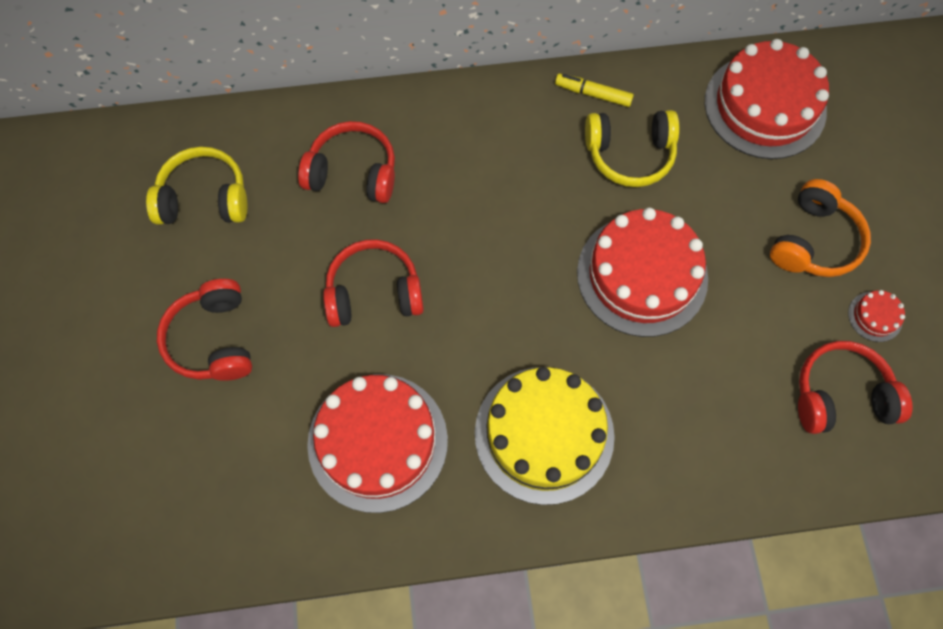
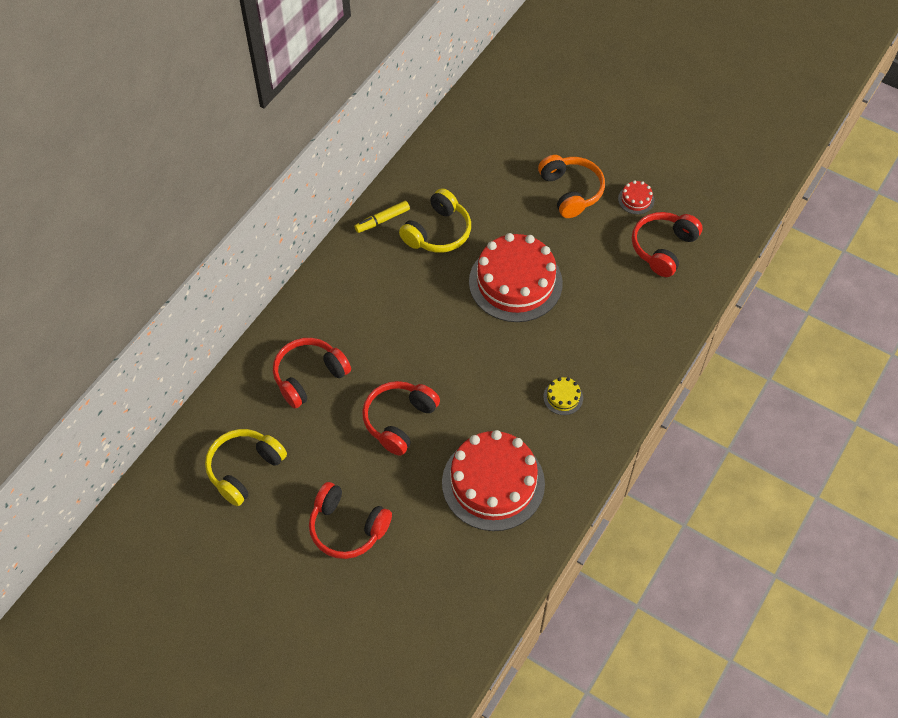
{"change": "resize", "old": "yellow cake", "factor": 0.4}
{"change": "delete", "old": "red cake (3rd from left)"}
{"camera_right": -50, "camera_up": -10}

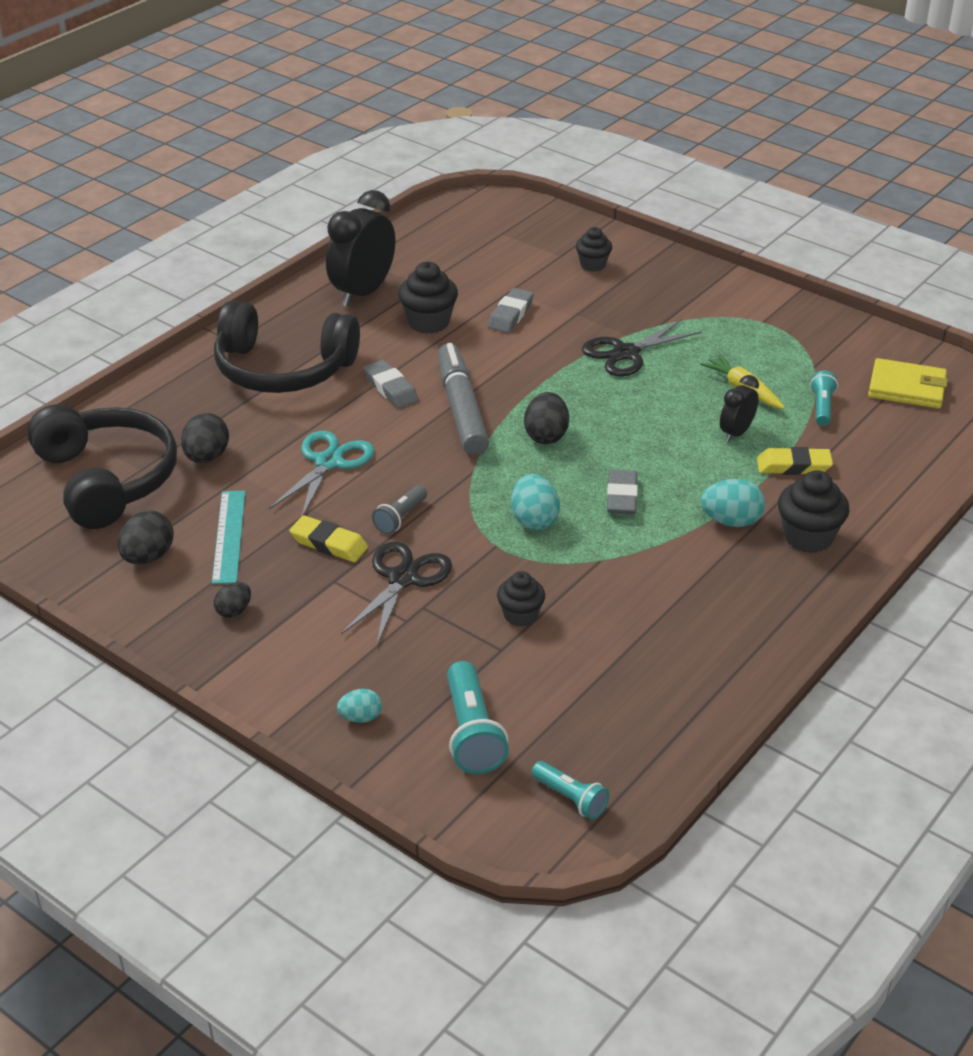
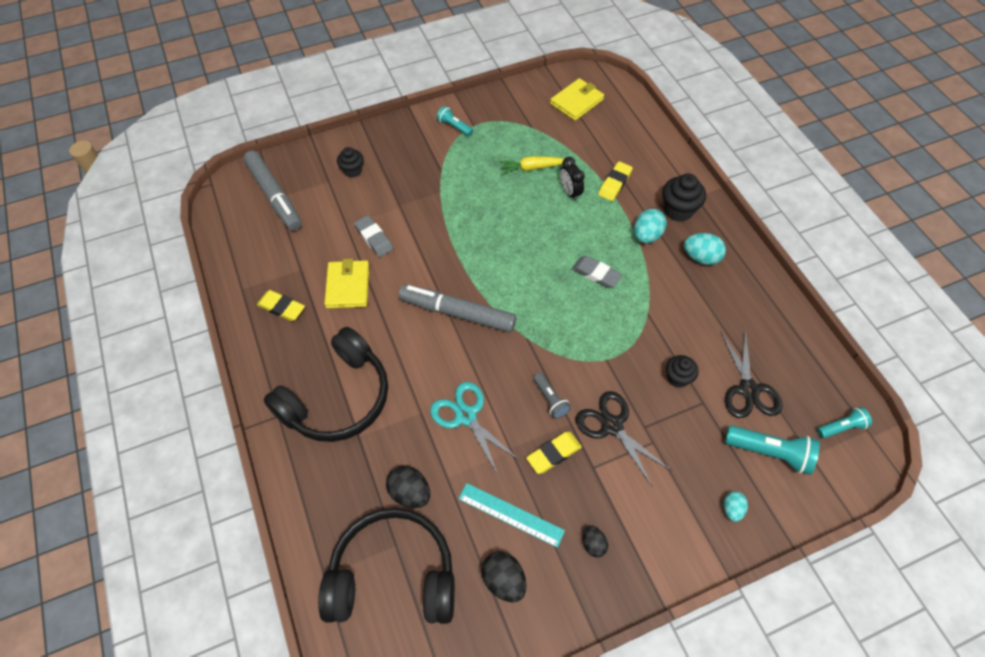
{"change": "insert", "new": "grey marker (1st from left)"}
{"change": "replace", "old": "black clock (1st from left)", "new": "yellow eraser (1st from left)"}
{"change": "replace", "old": "black cupcake (1st from left)", "new": "yellow wallet (1st from left)"}
{"change": "move", "old": "turquoise flashlight (3rd from left in the first image)", "new": "turquoise flashlight (1st from left)"}
{"change": "move", "old": "turquoise egg (2nd from left)"}
{"change": "move", "old": "black scissors (2nd from left)"}
{"change": "delete", "old": "grey eraser (1st from left)"}
{"change": "delete", "old": "black egg (4th from left)"}
{"camera_right": -60, "camera_up": 20}

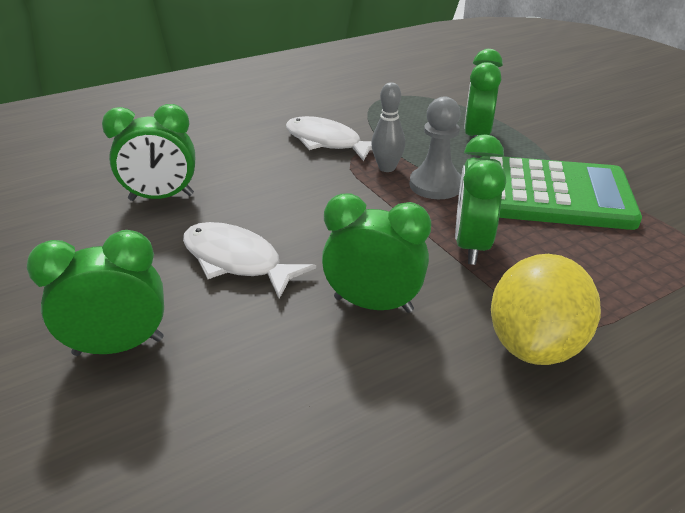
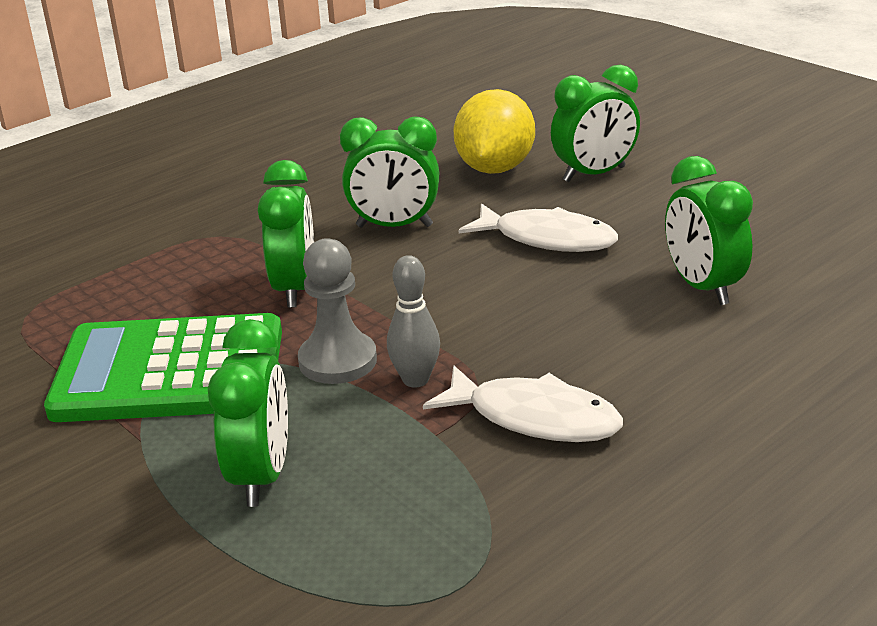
{"change": "move", "old": "yellow lemon"}
{"change": "rotate", "old": "green clock (2nd from left in the first image)", "degrees": -90}
{"camera_right": 170, "camera_up": -5}

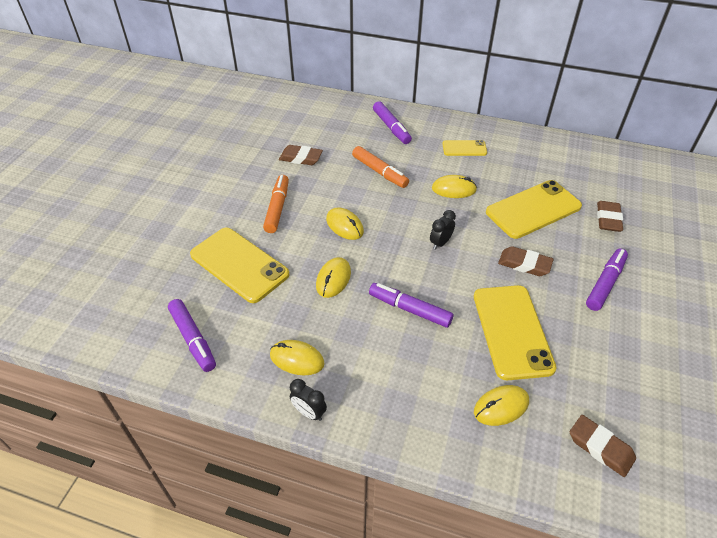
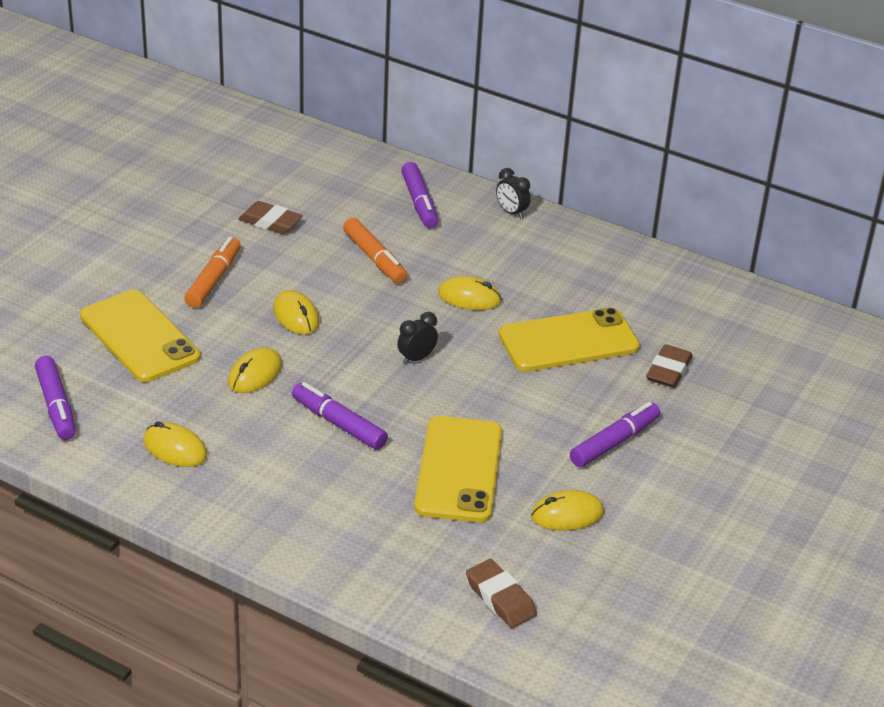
{"change": "move", "old": "black clock (1st from left in the first image)", "new": "black clock (2nd from left)"}
{"change": "move", "old": "yellow mouse (5th from left)"}
{"change": "delete", "old": "yellow phone (2nd from left)"}
{"change": "delete", "old": "brown eraser (2nd from left)"}
{"camera_right": 10, "camera_up": -10}

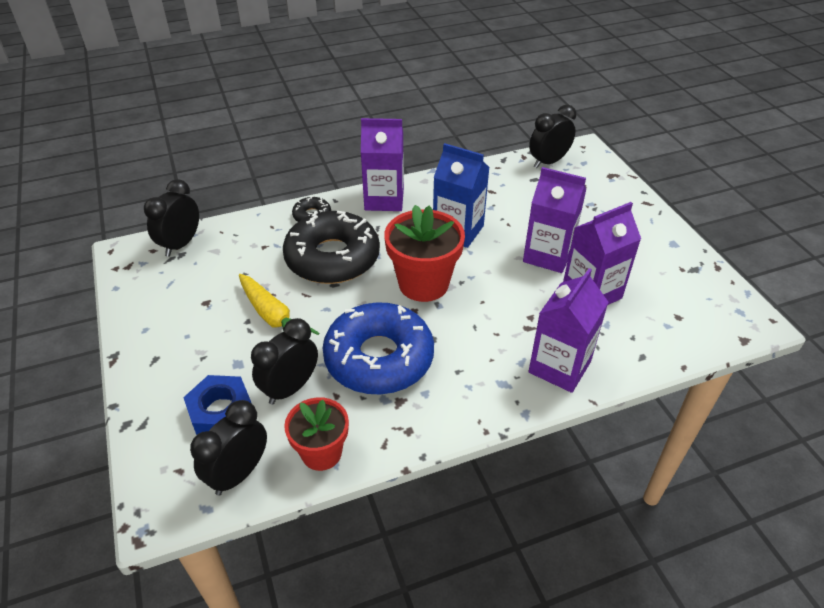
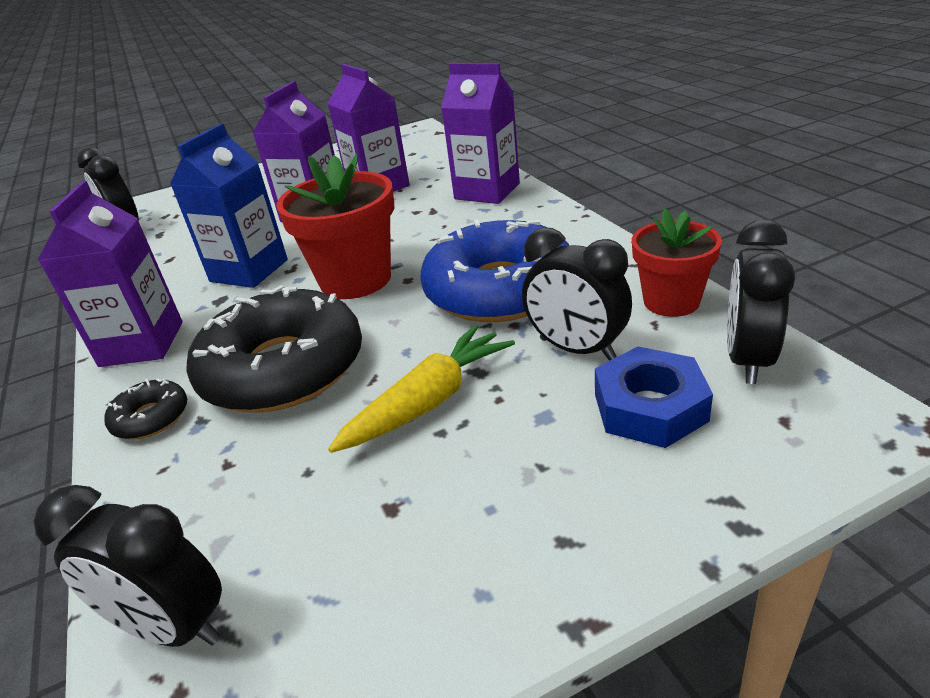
{"change": "rotate", "old": "black clock (2nd from left in the first image)", "degrees": 75}
{"camera_right": -90, "camera_up": -10}

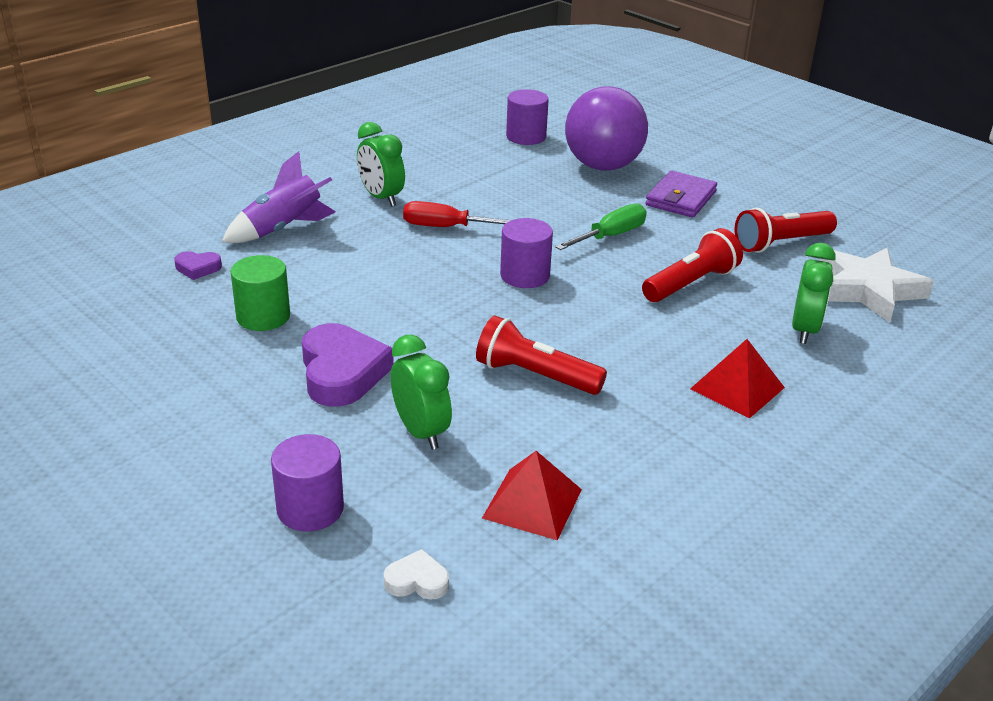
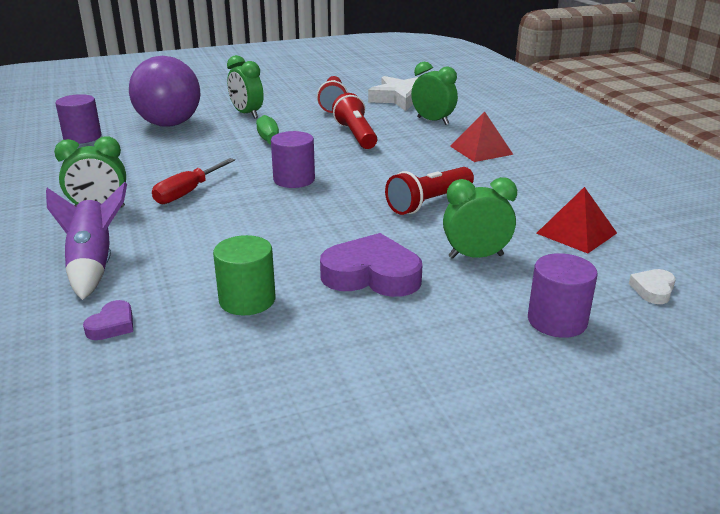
{"change": "replace", "old": "purple wallet", "new": "green clock (2nd from left)"}
{"camera_right": -65, "camera_up": -5}

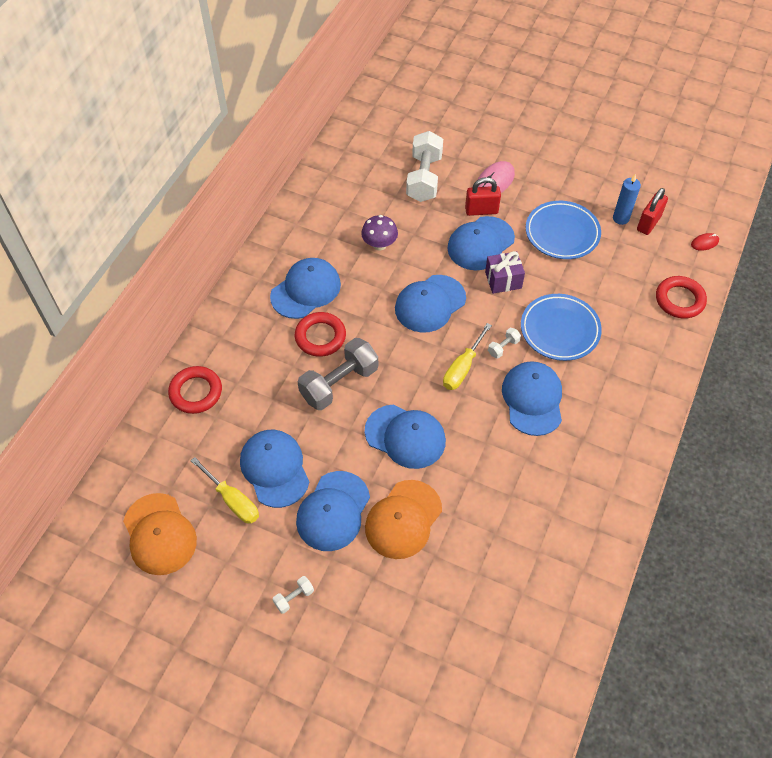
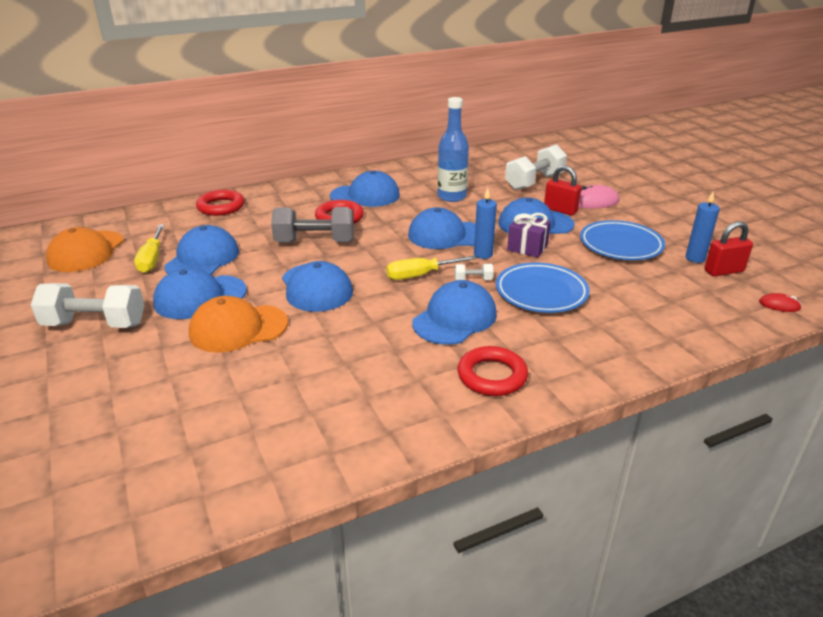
{"change": "resize", "old": "white dumbbell (1st from left)", "factor": 2.27}
{"change": "replace", "old": "purple mushroom", "new": "blue bottle"}
{"change": "move", "old": "red ring (3rd from left)"}
{"change": "insert", "new": "blue candle (1st from left)"}
{"camera_right": 40, "camera_up": -25}

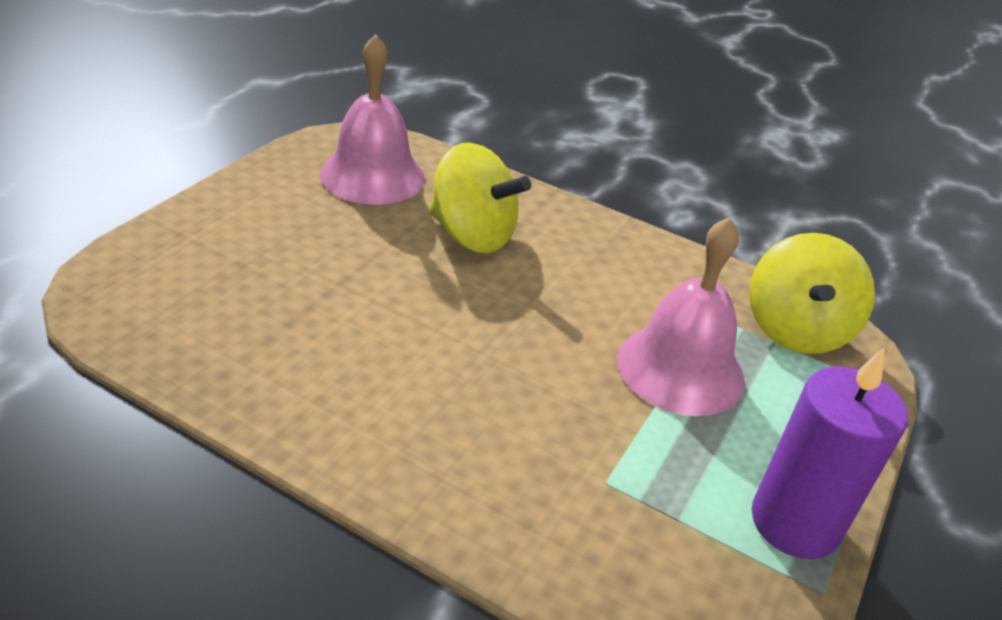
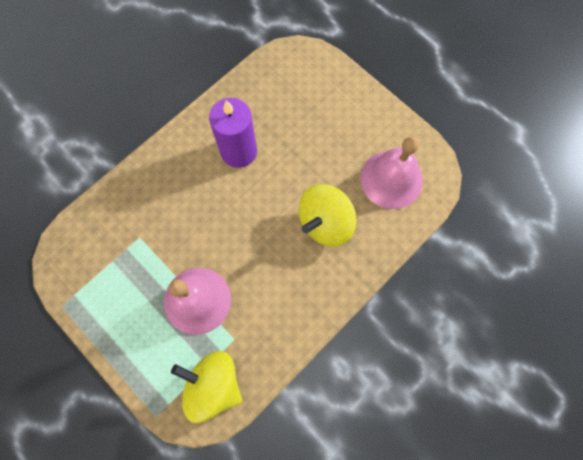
{"change": "move", "old": "purple candle"}
{"camera_right": 110, "camera_up": 35}

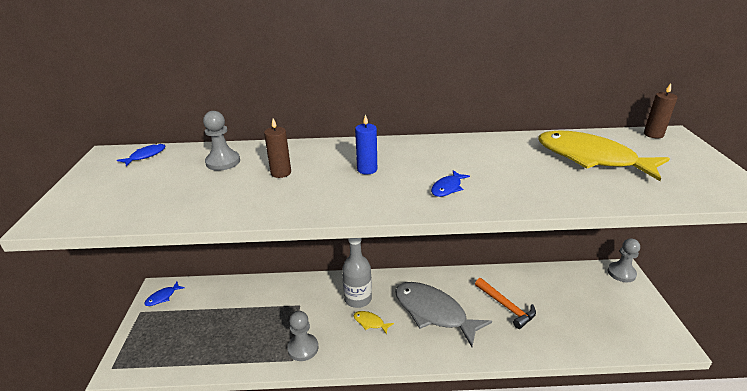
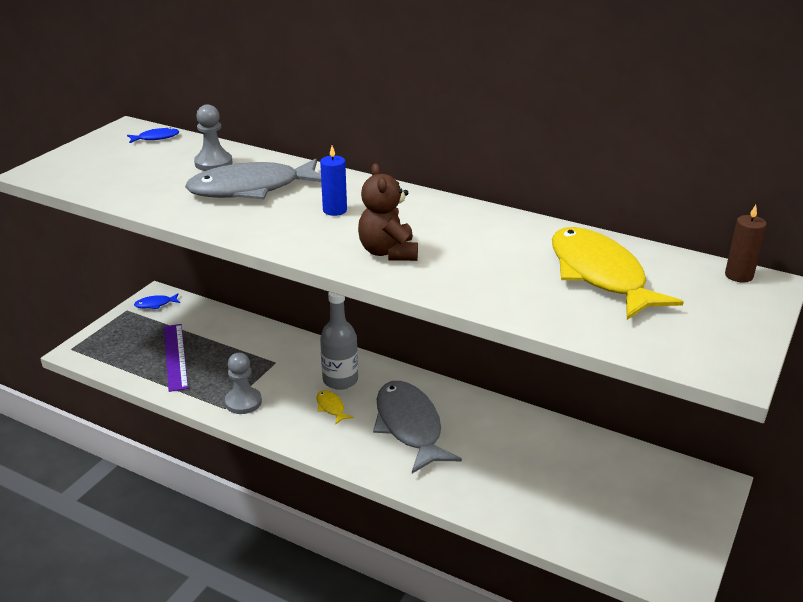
{"change": "insert", "new": "purple ruler"}
{"change": "replace", "old": "brown candle (1st from left)", "new": "grey fish (1st from left)"}
{"change": "replace", "old": "blue fish (3rd from left)", "new": "brown teddy bear"}
{"change": "delete", "old": "orange hammer"}
{"change": "delete", "old": "grey pawn (3rd from left)"}
{"camera_right": 30, "camera_up": 0}

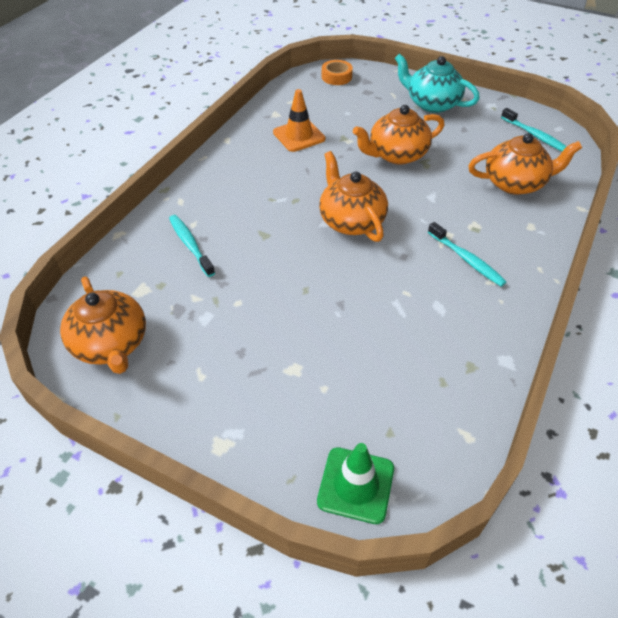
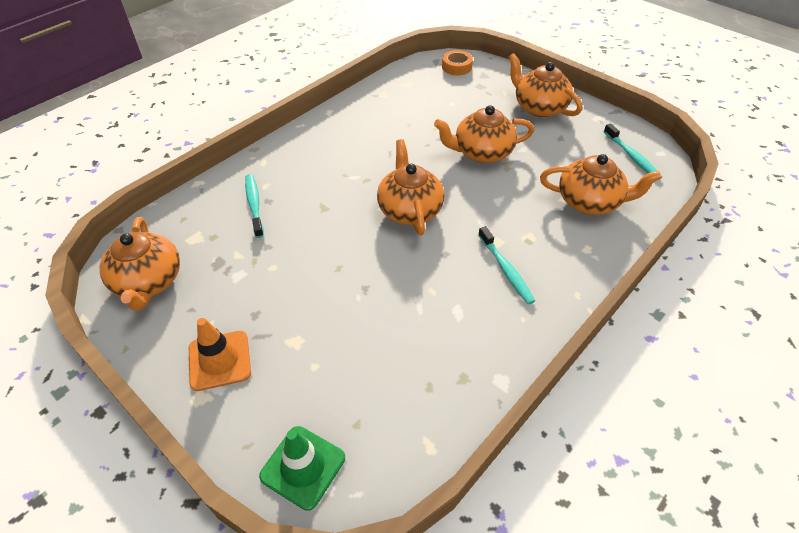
{"change": "move", "old": "orange traffic cone"}
{"change": "recolor", "old": "turquoise teapot", "new": "orange teapot (4th from left)"}
{"camera_right": 15, "camera_up": 0}

